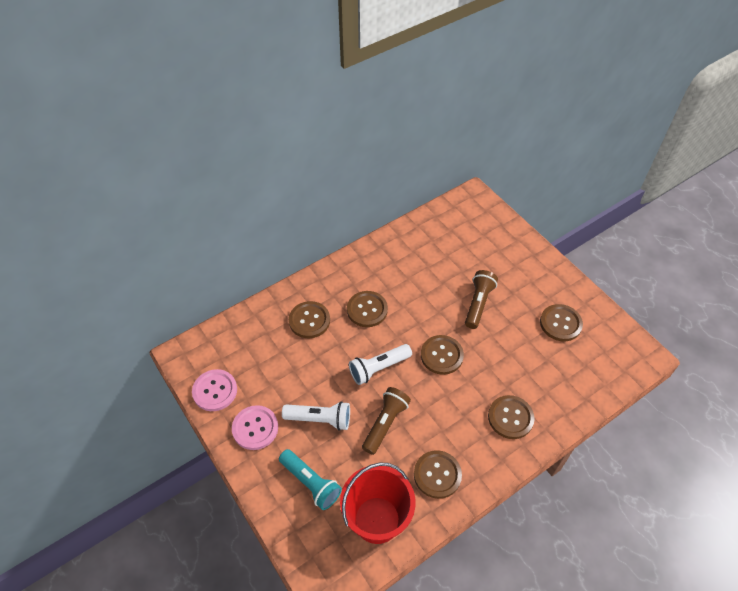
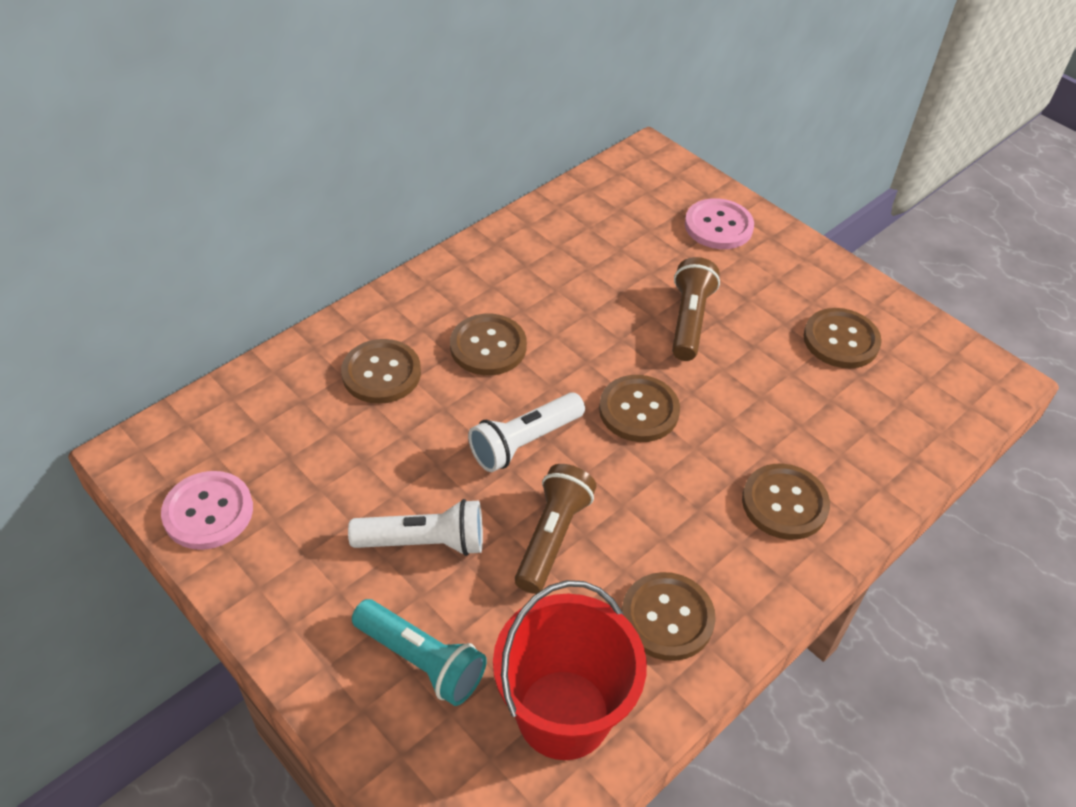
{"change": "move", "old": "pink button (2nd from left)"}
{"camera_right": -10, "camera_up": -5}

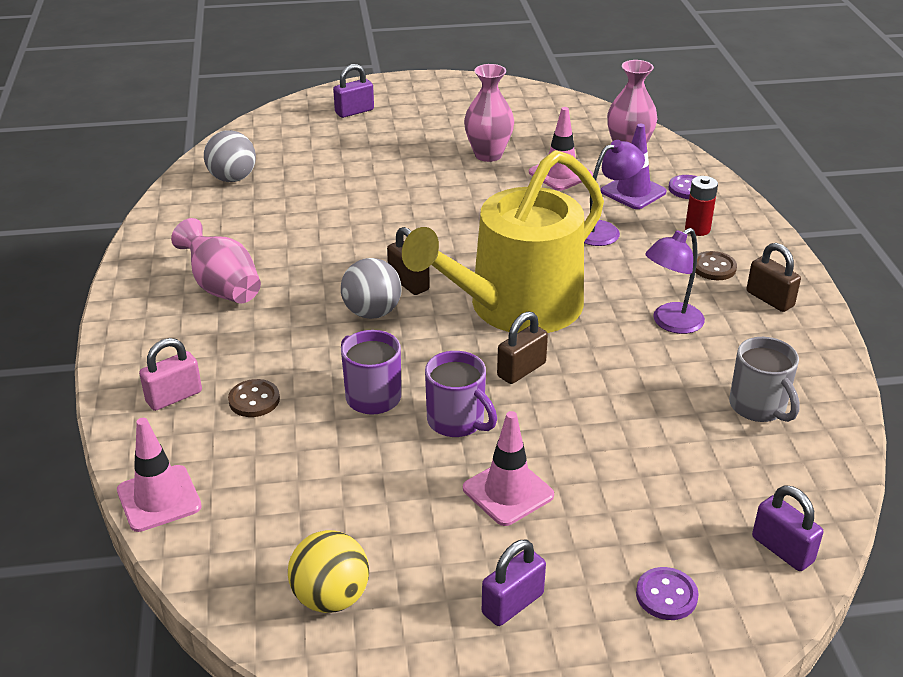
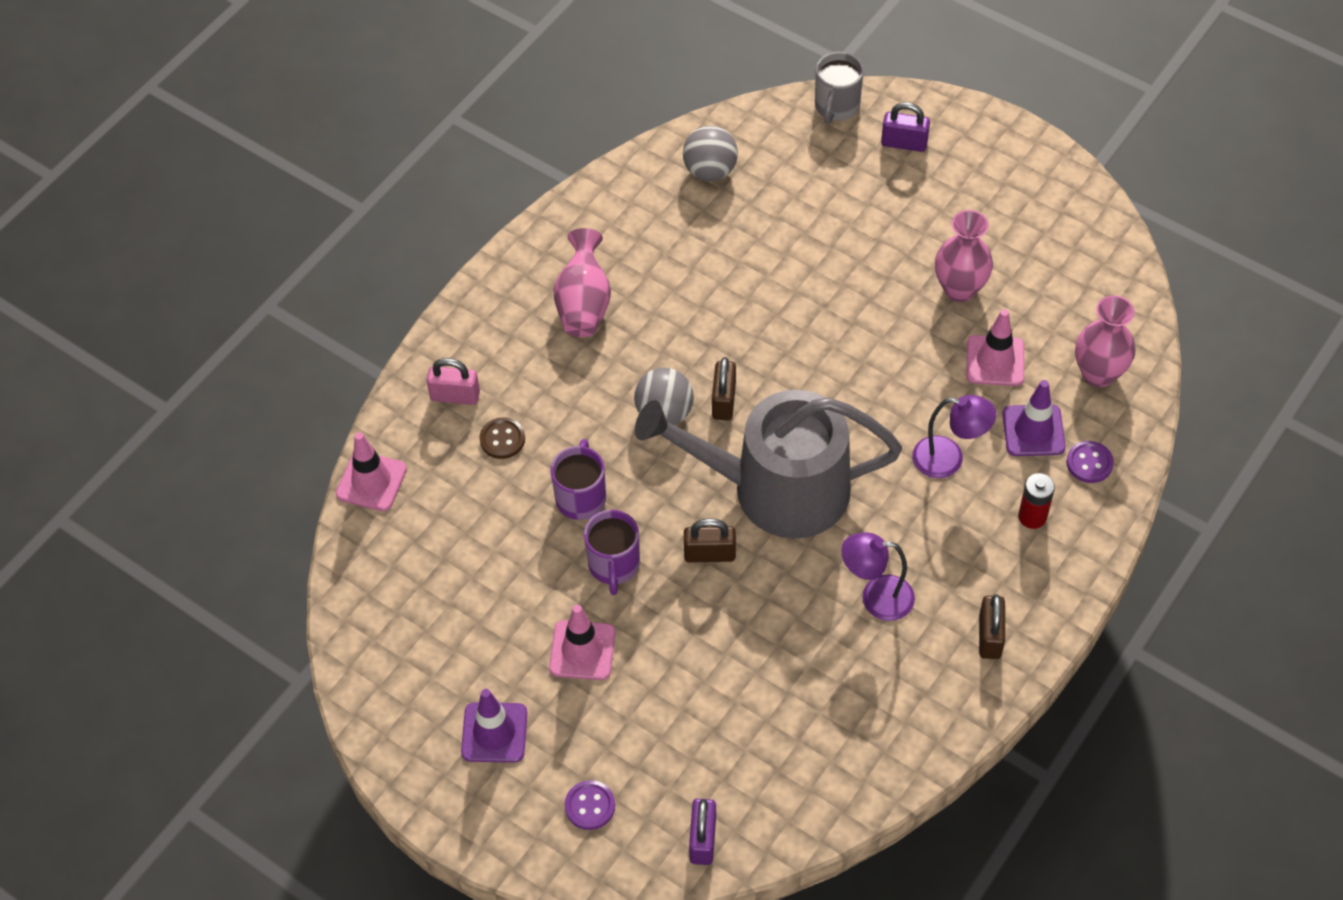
{"change": "replace", "old": "purple padlock (2nd from left)", "new": "purple traffic cone (1st from left)"}
{"change": "recolor", "old": "yellow watering can", "new": "grey watering can"}
{"change": "move", "old": "grey mug"}
{"change": "delete", "old": "yellow ball"}
{"change": "delete", "old": "brown button (2nd from left)"}
{"camera_right": 45, "camera_up": 20}

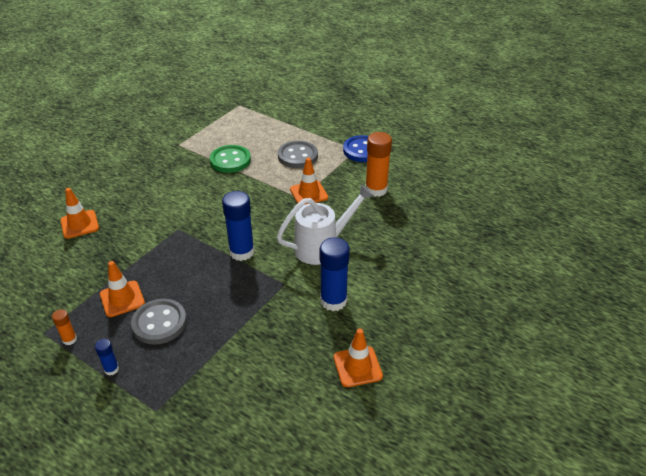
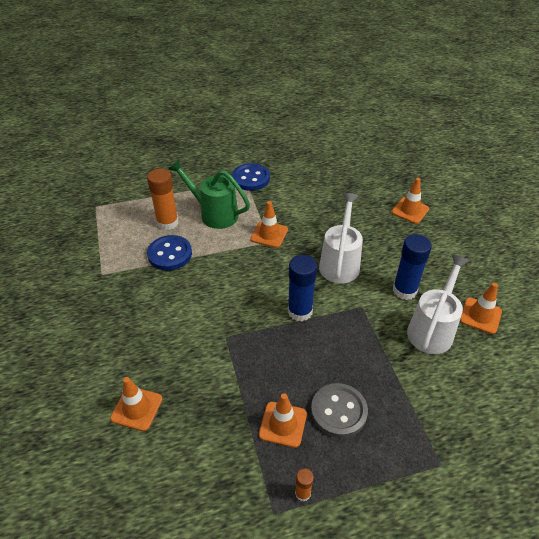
{"change": "move", "old": "orange glue stick (2nd from left in the first image)", "new": "orange glue stick (1st from left)"}
{"change": "recolor", "old": "green button", "new": "blue button (1st from left)"}
{"change": "replace", "old": "grey button (2nd from left)", "new": "green watering can"}
{"change": "insert", "new": "orange traffic cone (4th from left)"}
{"change": "insert", "new": "white watering can (2nd from left)"}
{"change": "delete", "old": "blue glue stick (1st from left)"}
{"camera_right": -50, "camera_up": 5}

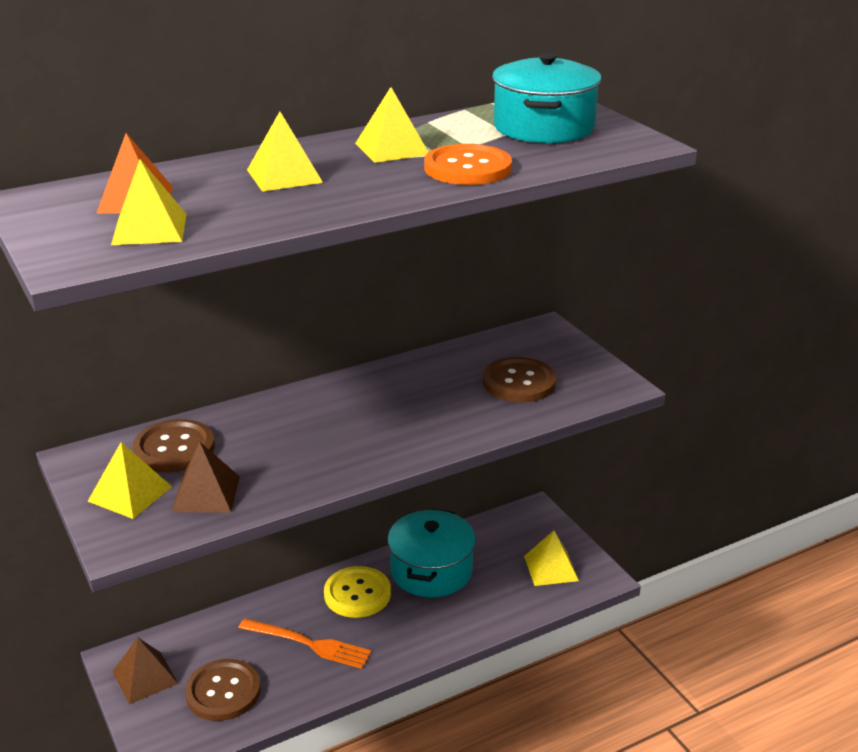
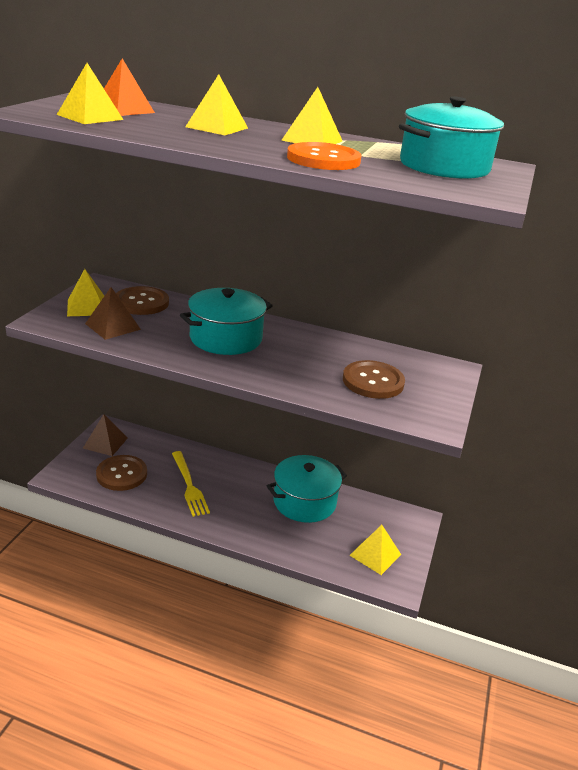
{"change": "recolor", "old": "orange fork", "new": "yellow fork"}
{"change": "insert", "new": "turquoise pot (1st from left)"}
{"change": "delete", "old": "yellow button"}
{"camera_right": 45, "camera_up": 0}

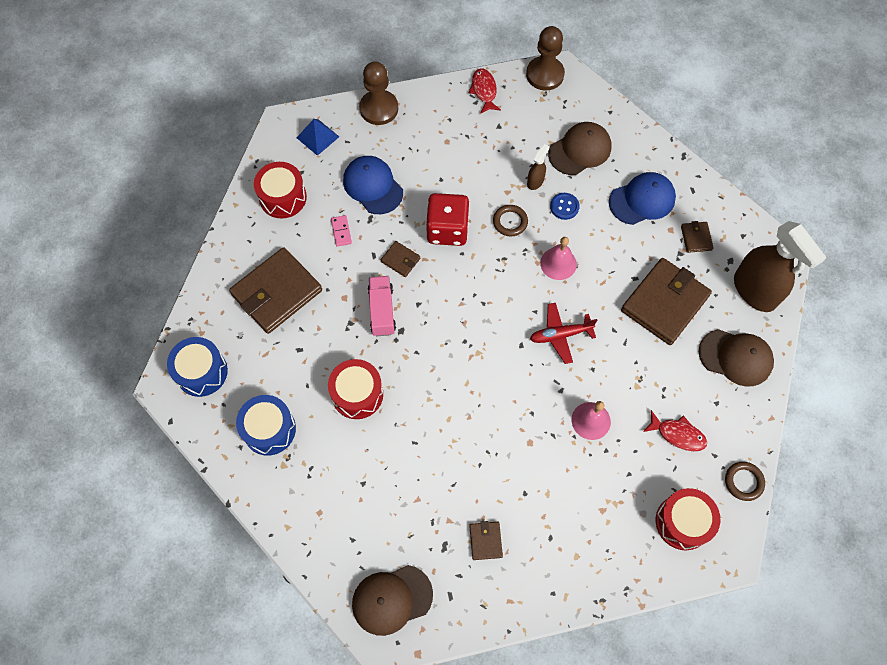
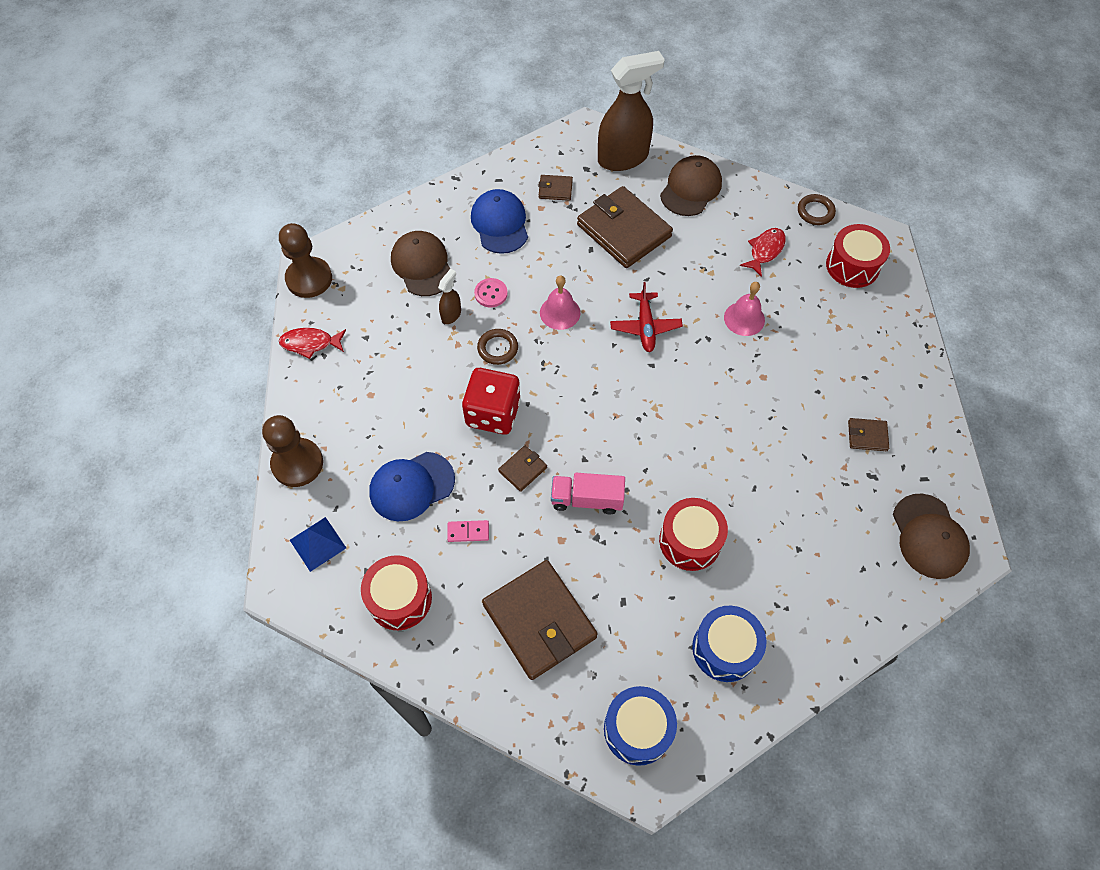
{"change": "rotate", "old": "brown spray bottle (1st from left)", "degrees": 75}
{"change": "recolor", "old": "blue button", "new": "pink button"}
{"camera_right": -80, "camera_up": -5}

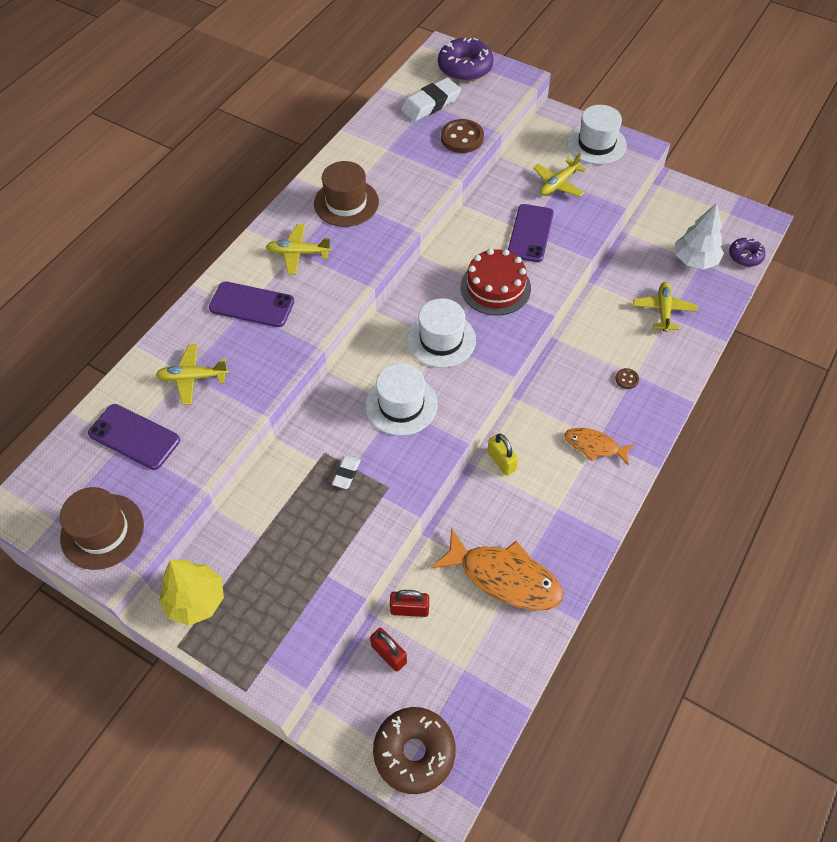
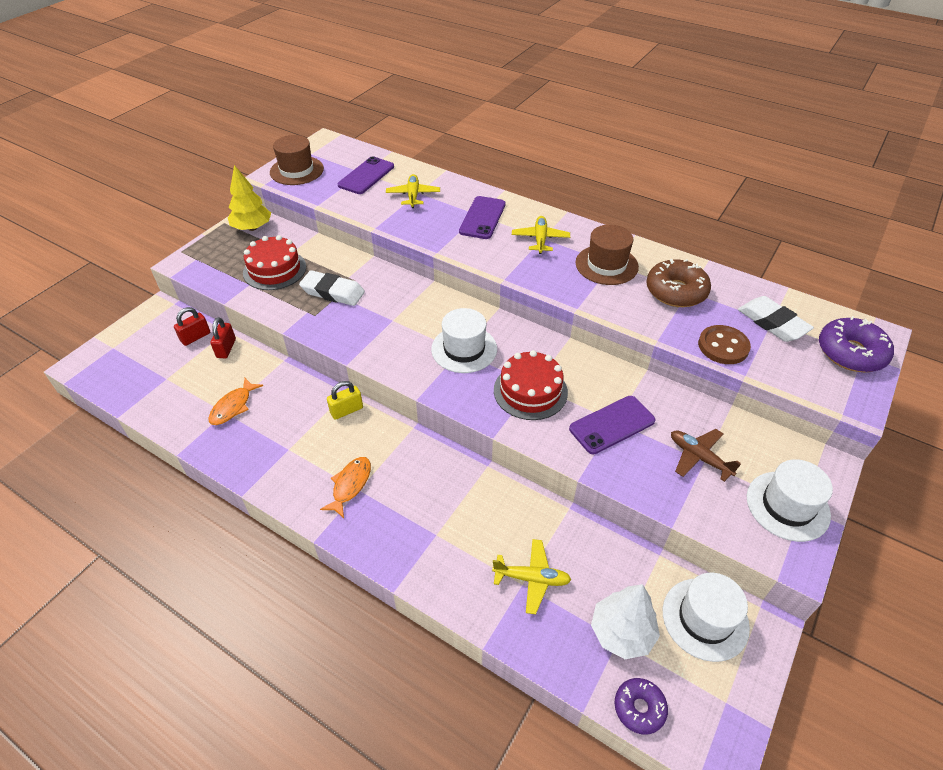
{"change": "resize", "old": "orange fish (1st from left)", "factor": 0.57}
{"change": "insert", "new": "red cake (1st from left)"}
{"change": "resize", "old": "white eraser (1st from left)", "factor": 1.92}
{"change": "rotate", "old": "purple phone (3rd from left)", "degrees": -45}
{"change": "move", "old": "brown donut"}
{"change": "move", "old": "white hat (1st from left in the first image)", "new": "white hat (2nd from left)"}
{"change": "recolor", "old": "yellow plane (3rd from left)", "new": "brown plane"}
{"change": "delete", "old": "brown button (2nd from left)"}
{"camera_right": 90, "camera_up": -10}

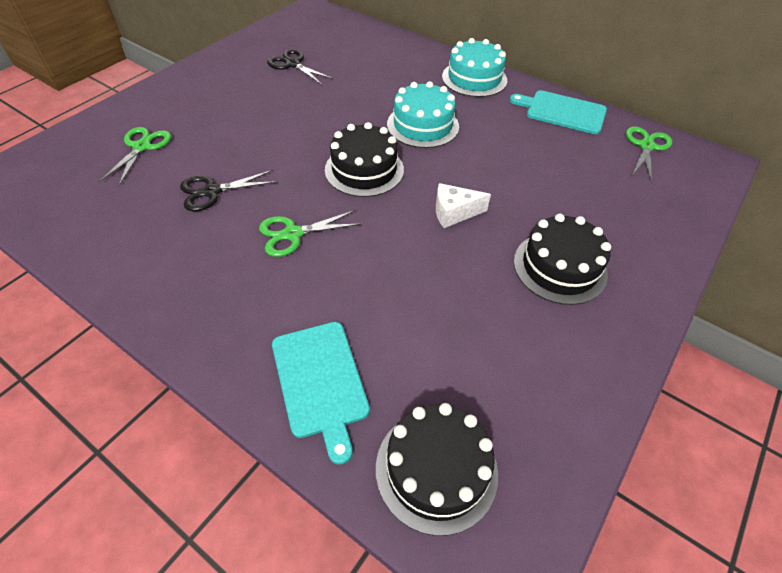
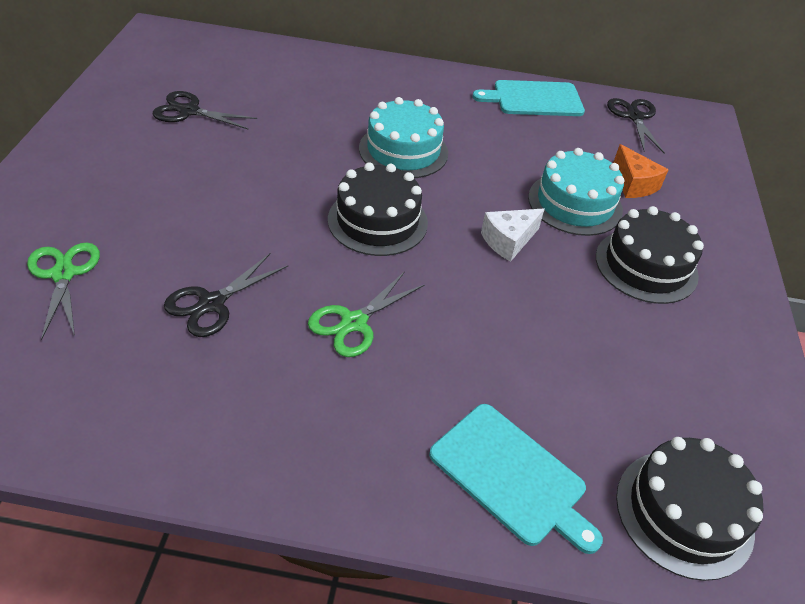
{"change": "move", "old": "turquoise cake (2nd from left)"}
{"change": "recolor", "old": "green scissors (3rd from left)", "new": "black scissors (3rd from left)"}
{"change": "insert", "new": "orange cheese"}
{"camera_right": -30, "camera_up": -5}

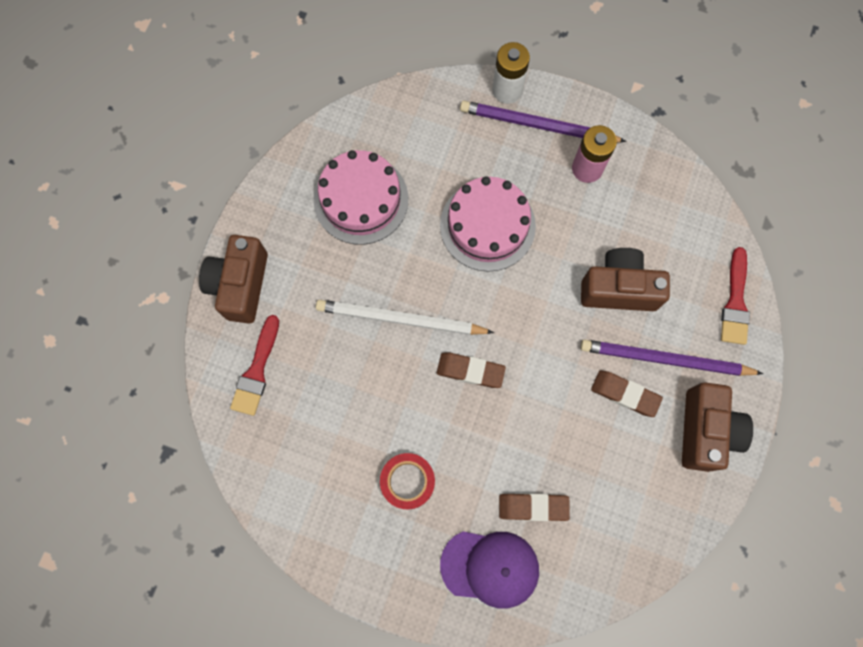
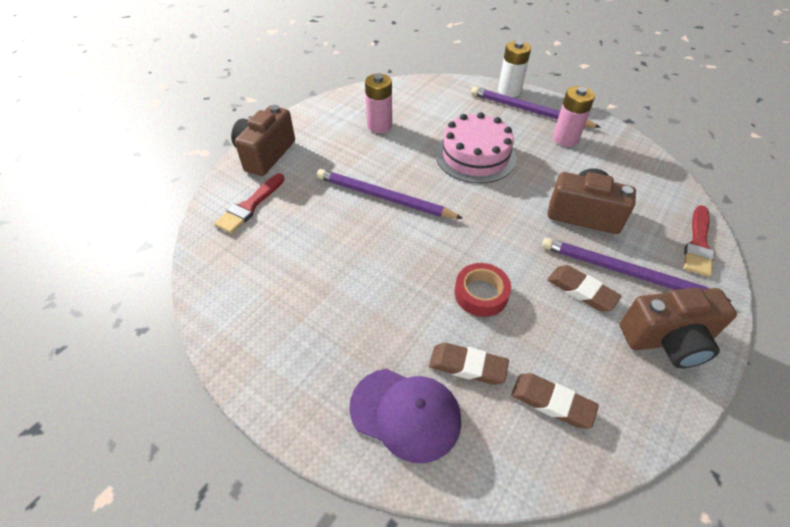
{"change": "recolor", "old": "white pencil", "new": "purple pencil (1st from left)"}
{"change": "replace", "old": "pink cake (1st from left)", "new": "pink battery (1st from left)"}
{"change": "move", "old": "red tape"}
{"change": "move", "old": "brown eraser (1st from left in the first image)", "new": "brown eraser (2nd from left)"}
{"change": "rotate", "old": "brown camera (3rd from left)", "degrees": 60}
{"camera_right": 15, "camera_up": -25}

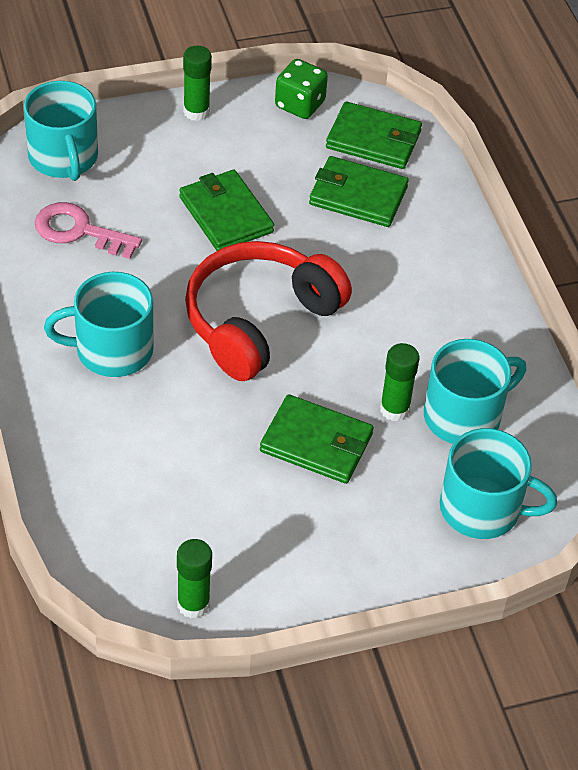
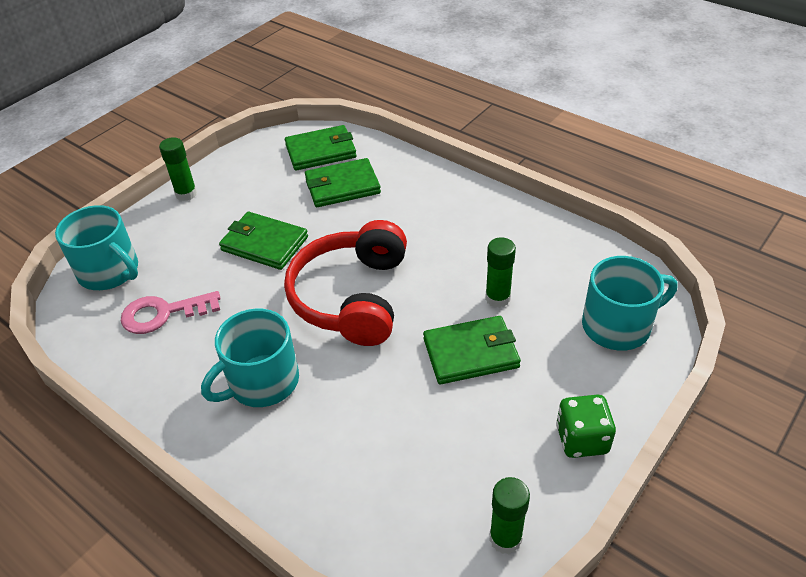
{"change": "move", "old": "green dice"}
{"change": "delete", "old": "turquoise mug (3rd from left)"}
{"camera_right": -30, "camera_up": -5}

